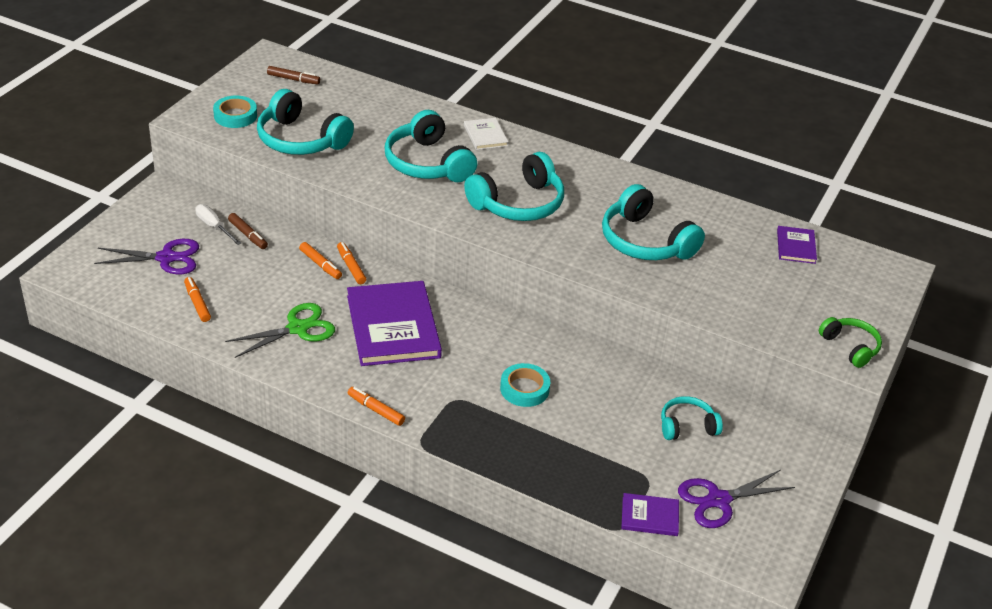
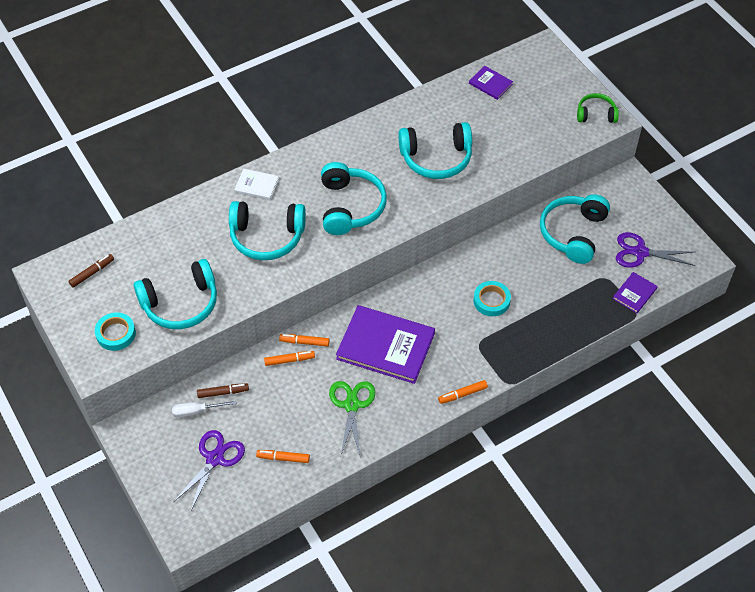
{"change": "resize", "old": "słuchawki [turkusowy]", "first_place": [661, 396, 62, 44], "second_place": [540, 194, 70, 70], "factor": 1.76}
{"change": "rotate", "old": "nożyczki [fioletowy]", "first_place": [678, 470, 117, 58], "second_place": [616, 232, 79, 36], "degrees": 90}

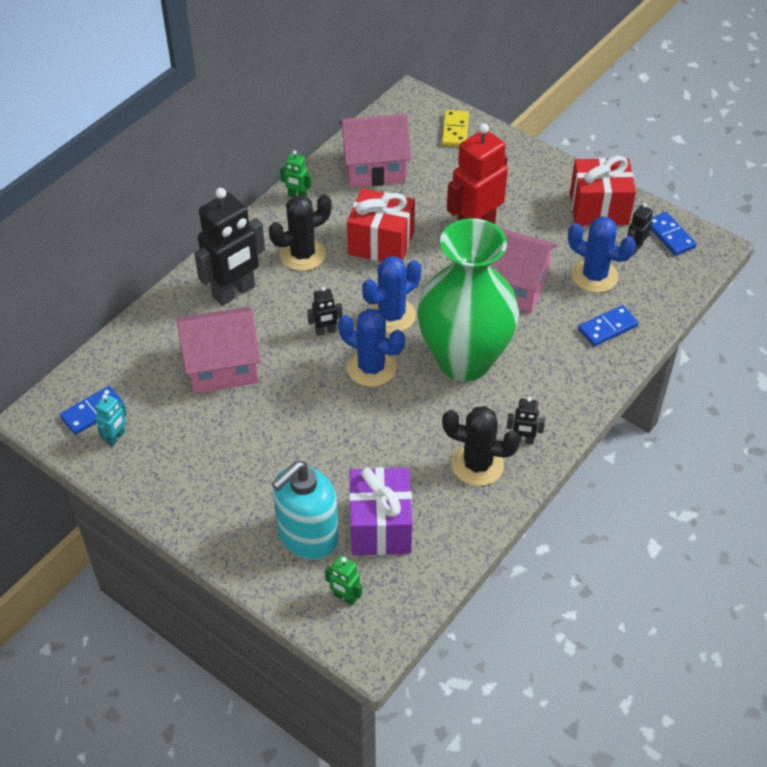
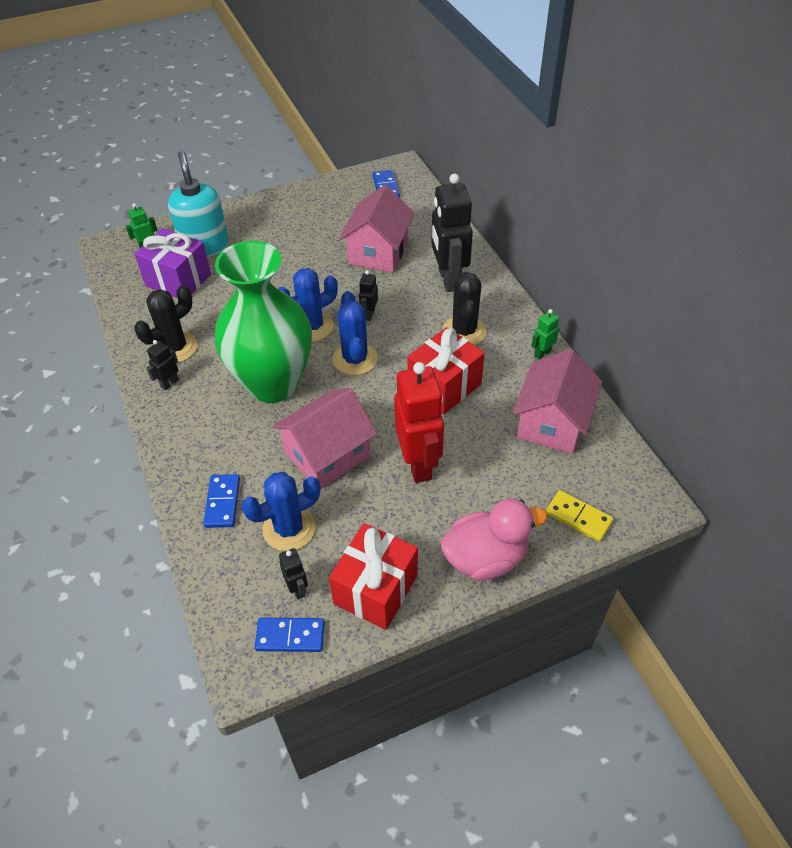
{"change": "delete", "old": "robot [turkusowy]", "first_place": [95, 394, 32, 52]}
{"change": "insert", "new": "kaczka [różowy]", "second_place": [441, 499, 106, 82]}

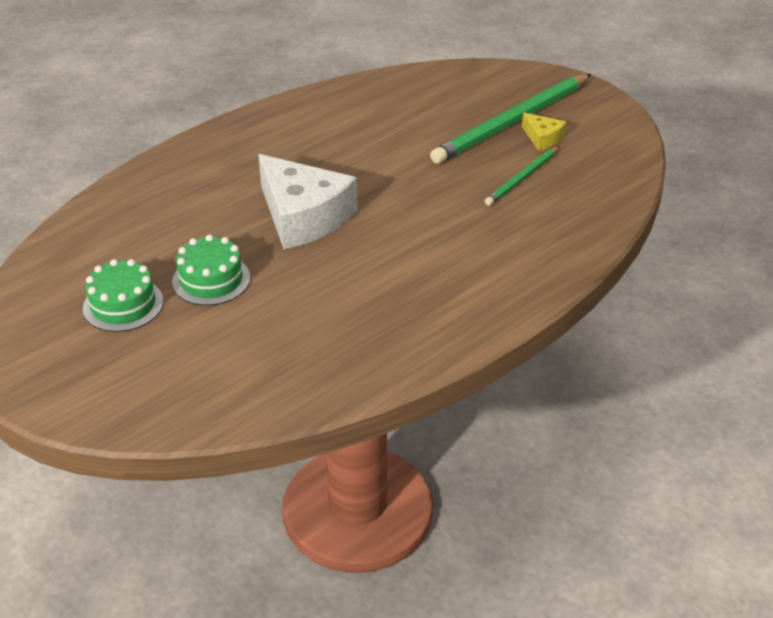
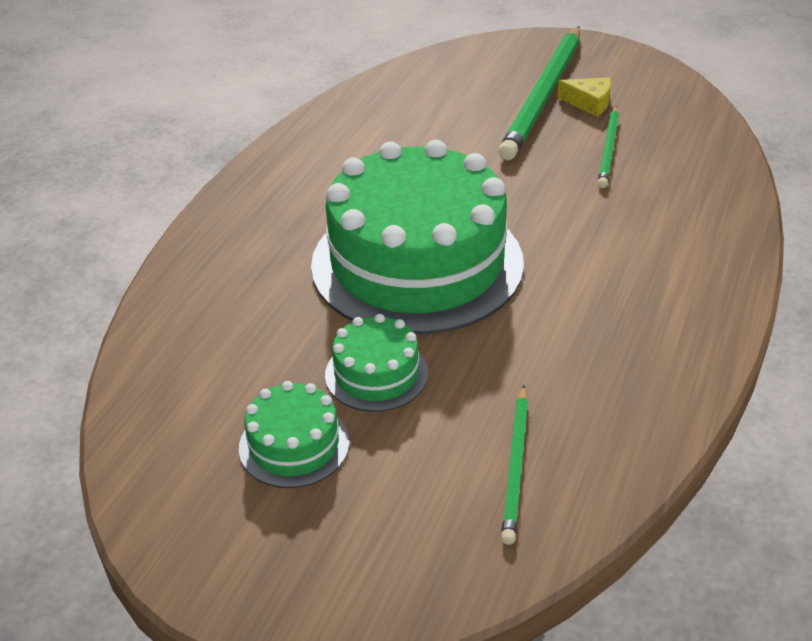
{"change": "replace", "old": "ser [biały]", "new": "tort [zielony]", "first_place": [258, 154, 99, 95], "second_place": [311, 140, 213, 195]}
{"change": "insert", "new": "ołówek [zielony]", "second_place": [501, 385, 27, 160]}

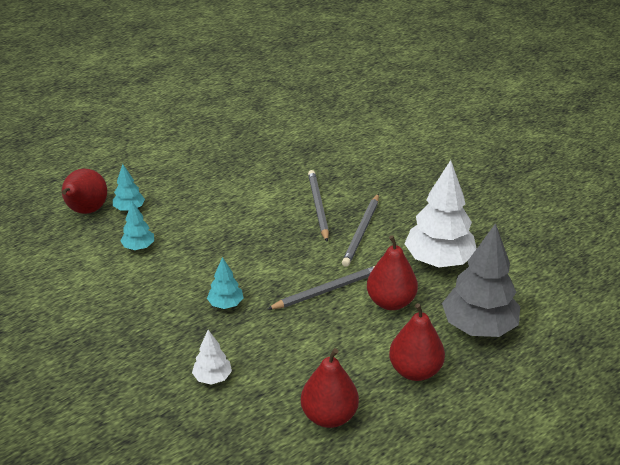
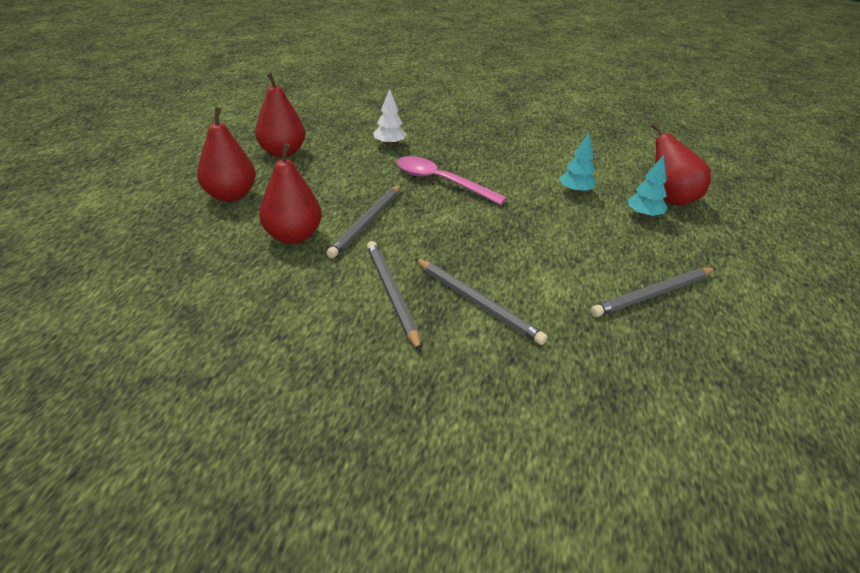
{"change": "delete", "old": "drzewko [biały]", "first_place": [404, 160, 73, 107]}
{"change": "delete", "old": "drzewko [szary]", "first_place": [442, 223, 78, 114]}
{"change": "replace", "old": "drzewko [turkusowy]", "new": "łyżka [różowy]", "first_place": [207, 257, 36, 52], "second_place": [397, 156, 110, 49]}
{"change": "insert", "new": "ołówek [szary]", "second_place": [591, 268, 125, 49]}

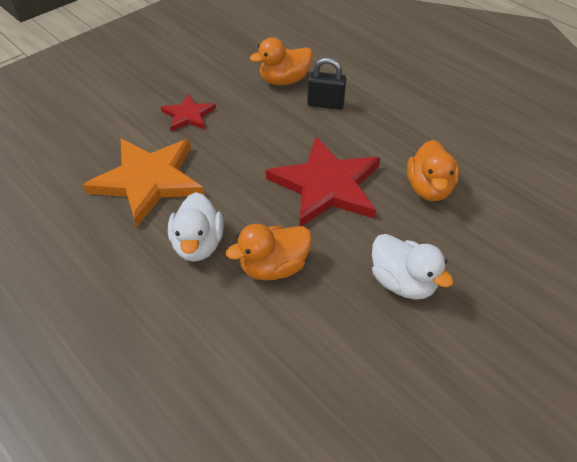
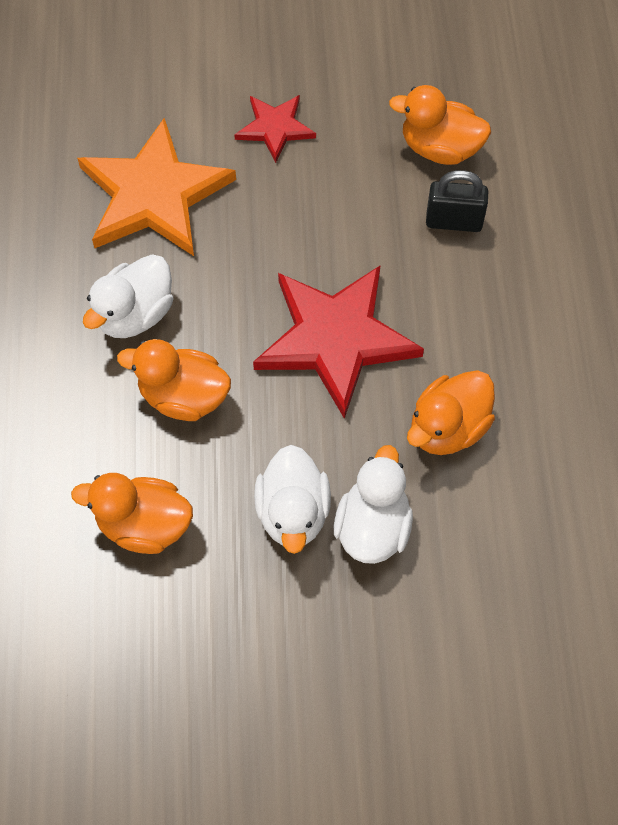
{"change": "rotate", "old": "kłódka [czarny]", "first_place": [307, 57, 40, 53], "second_place": [426, 170, 63, 62], "degrees": -45}
{"change": "insert", "new": "kaczka [biały]", "second_place": [334, 445, 79, 119]}
{"change": "insert", "new": "kaczka [pomarańczowy]", "second_place": [71, 473, 122, 81]}

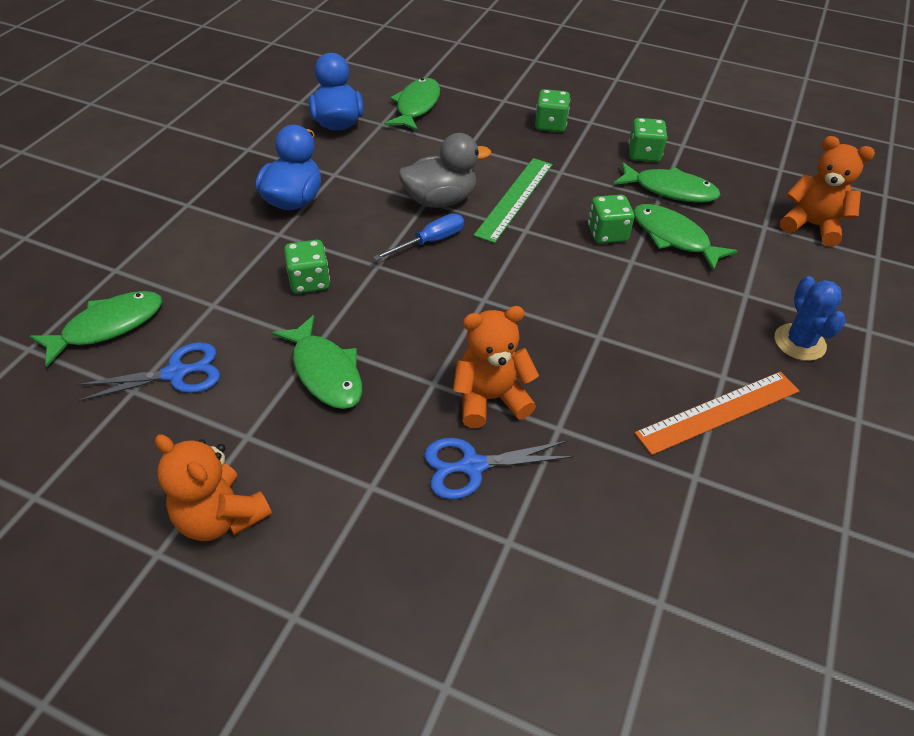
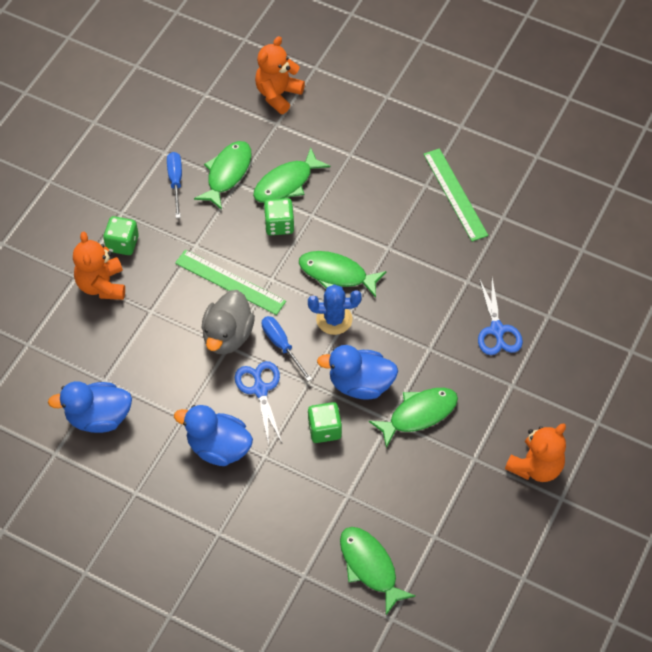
{"change": "move", "old": "ryba [zielony]", "first_place": [385, 78, 55, 53], "second_place": [299, 251, 87, 47]}
{"change": "replace", "old": "kostka do gry [zielony]", "new": "śrubokręt [niebieski]", "first_place": [628, 118, 39, 44], "second_place": [167, 152, 15, 66]}
{"change": "rotate", "old": "kaczka [szary]", "first_place": [399, 133, 92, 75], "second_place": [201, 290, 54, 65], "degrees": -150}
{"change": "move", "old": "kaktus [niebieski]", "first_place": [775, 276, 71, 85], "second_place": [308, 284, 54, 51]}
{"change": "move", "old": "miś [pomarańczowy]", "first_place": [453, 306, 86, 122], "second_place": [73, 232, 52, 68]}
{"change": "move", "old": "nożyczki [niebieski]", "first_place": [76, 342, 144, 59], "second_place": [235, 361, 47, 84]}
{"change": "recolor", "old": "linijka [pomarańczowy]", "new": "linijka [zielony]", "first_place": [635, 372, 165, 83], "second_place": [423, 148, 65, 94]}
{"change": "insert", "new": "kaczka [niebieski]", "second_place": [317, 345, 81, 54]}

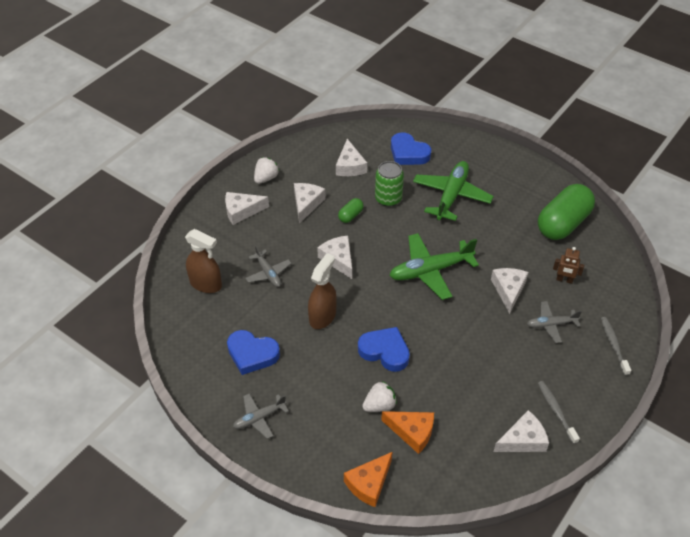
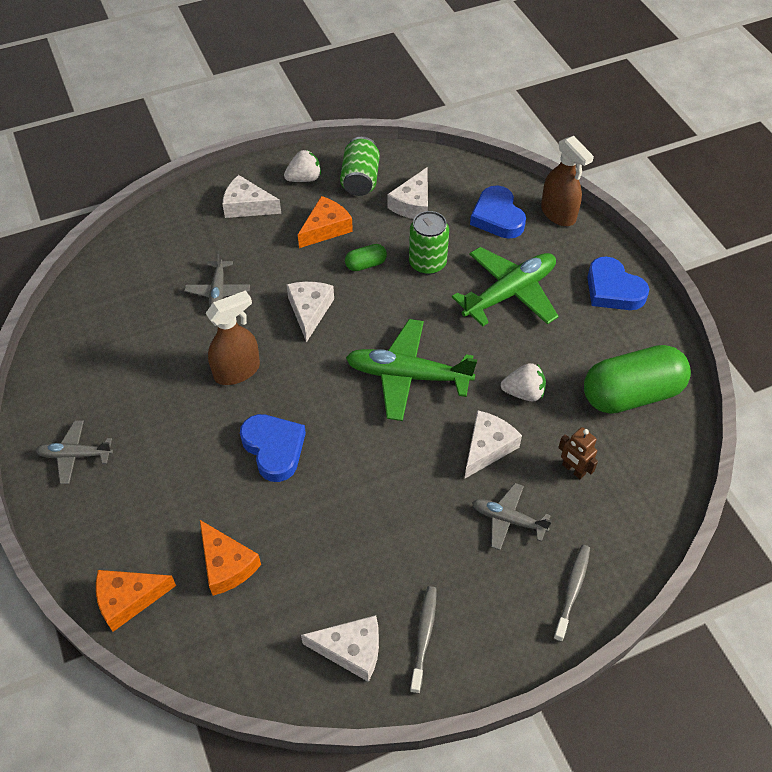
{"change": "recolor", "old": "ser [biały]", "new": "ser [pomarańczowy]", "first_place": [294, 183, 32, 41], "second_place": [298, 196, 55, 52]}
{"change": "move", "old": "spryskiwacz [brązowy]", "first_place": [185, 229, 37, 64], "second_place": [541, 136, 53, 90]}
{"change": "move", "old": "serce [niebieski]", "first_place": [227, 330, 53, 45], "second_place": [587, 257, 62, 53]}
{"change": "move", "old": "truskawka [biały]", "first_place": [362, 381, 35, 31], "second_place": [501, 363, 45, 39]}
{"change": "insert", "new": "puszka [zielony]", "second_place": [340, 137, 40, 59]}

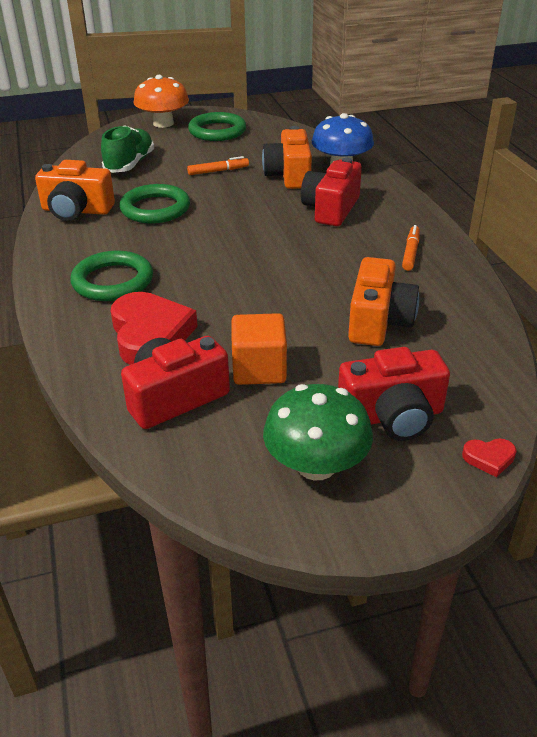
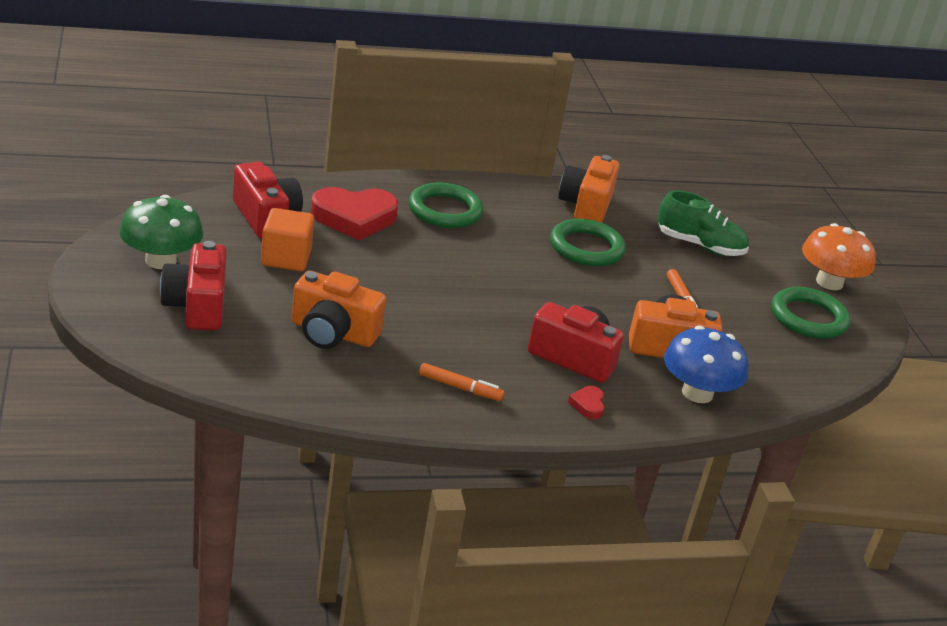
{"change": "move", "old": "serce [czerwony]", "first_place": [462, 438, 55, 39], "second_place": [568, 386, 36, 33]}

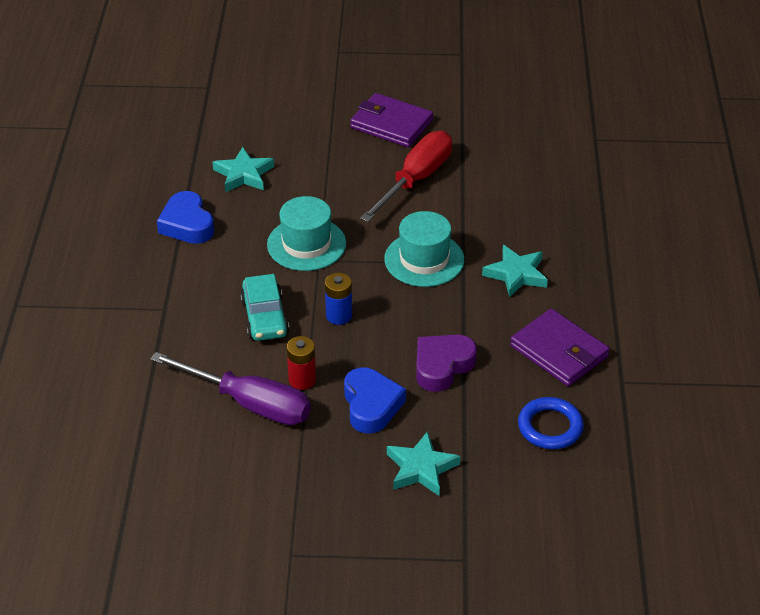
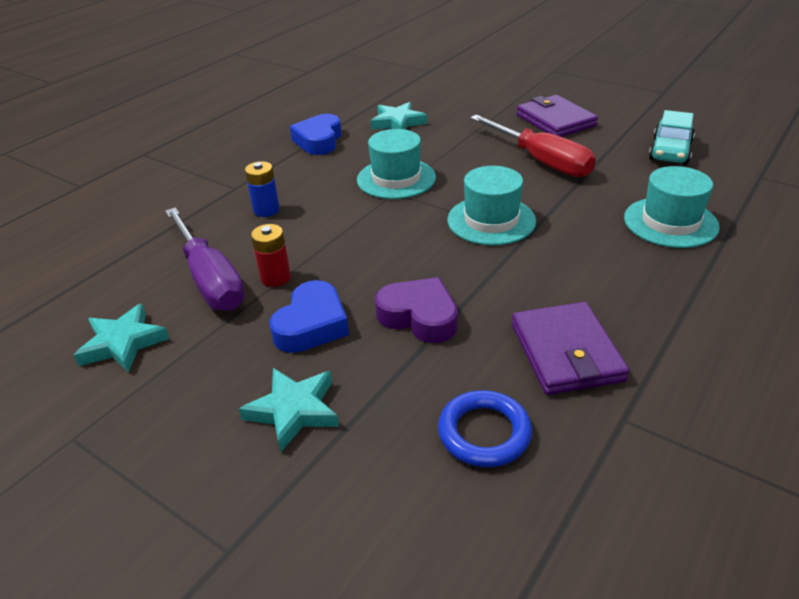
{"change": "rotate", "old": "śrubokręt [czerwony]", "first_place": [360, 131, 92, 91], "second_place": [470, 115, 126, 62], "degrees": 75}
{"change": "move", "old": "gwiazda [turkusowy]", "first_place": [482, 245, 66, 53], "second_place": [74, 303, 95, 70]}
{"change": "move", "old": "bateria [niebieski]", "first_place": [325, 273, 27, 52], "second_place": [245, 161, 35, 56]}
{"change": "move", "old": "samochód [turkusowy]", "first_place": [240, 274, 49, 67], "second_place": [649, 110, 46, 55]}
{"change": "rotate", "old": "serce [fioletowy]", "first_place": [416, 335, 61, 57], "second_place": [375, 277, 83, 66], "degrees": 45}
{"change": "insert", "new": "kapelusz [turkusowy]", "second_place": [624, 166, 96, 82]}

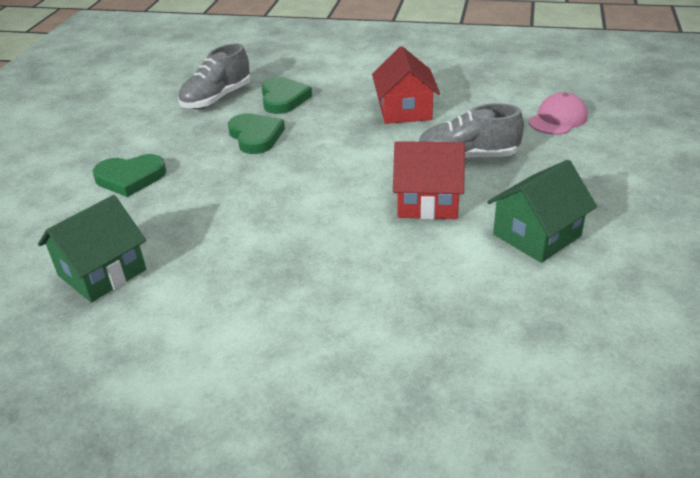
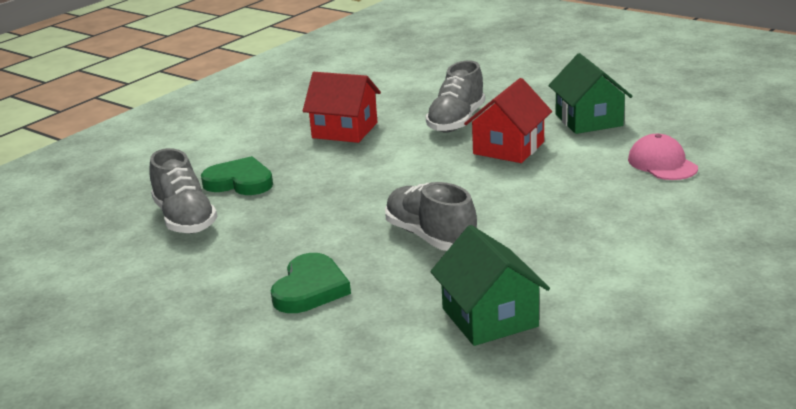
{"change": "move", "old": "czapka [różowy]", "first_place": [529, 92, 59, 43], "second_place": [628, 134, 70, 46]}
{"change": "delete", "old": "serce [zielony]", "first_place": [228, 113, 57, 41]}
{"change": "insert", "new": "but [szary]", "second_place": [385, 182, 92, 69]}

